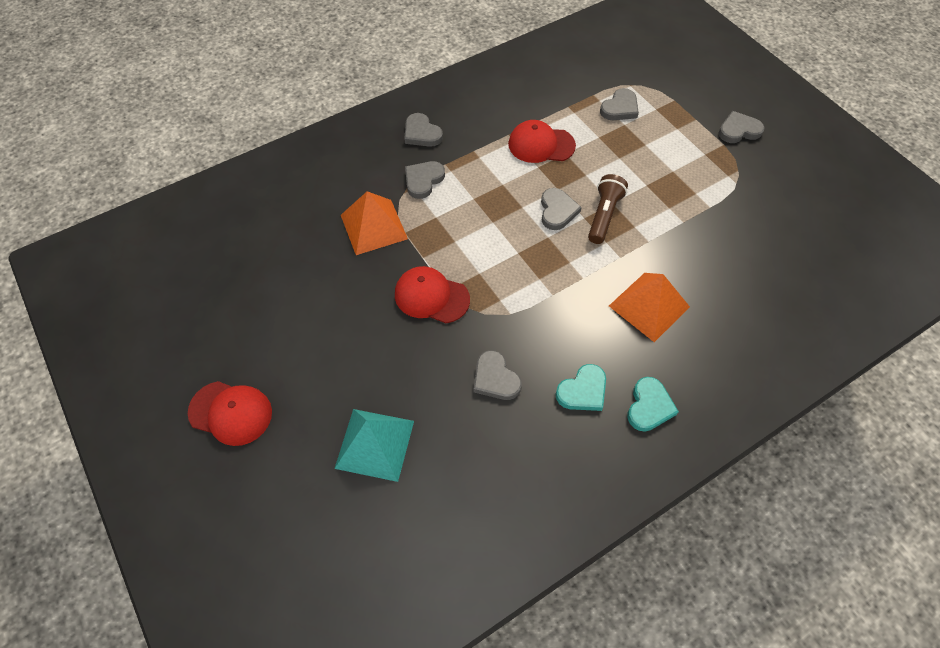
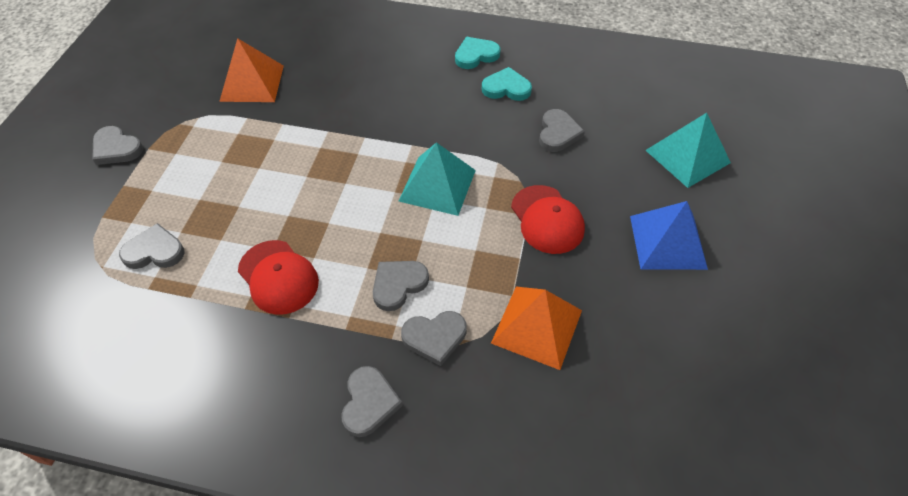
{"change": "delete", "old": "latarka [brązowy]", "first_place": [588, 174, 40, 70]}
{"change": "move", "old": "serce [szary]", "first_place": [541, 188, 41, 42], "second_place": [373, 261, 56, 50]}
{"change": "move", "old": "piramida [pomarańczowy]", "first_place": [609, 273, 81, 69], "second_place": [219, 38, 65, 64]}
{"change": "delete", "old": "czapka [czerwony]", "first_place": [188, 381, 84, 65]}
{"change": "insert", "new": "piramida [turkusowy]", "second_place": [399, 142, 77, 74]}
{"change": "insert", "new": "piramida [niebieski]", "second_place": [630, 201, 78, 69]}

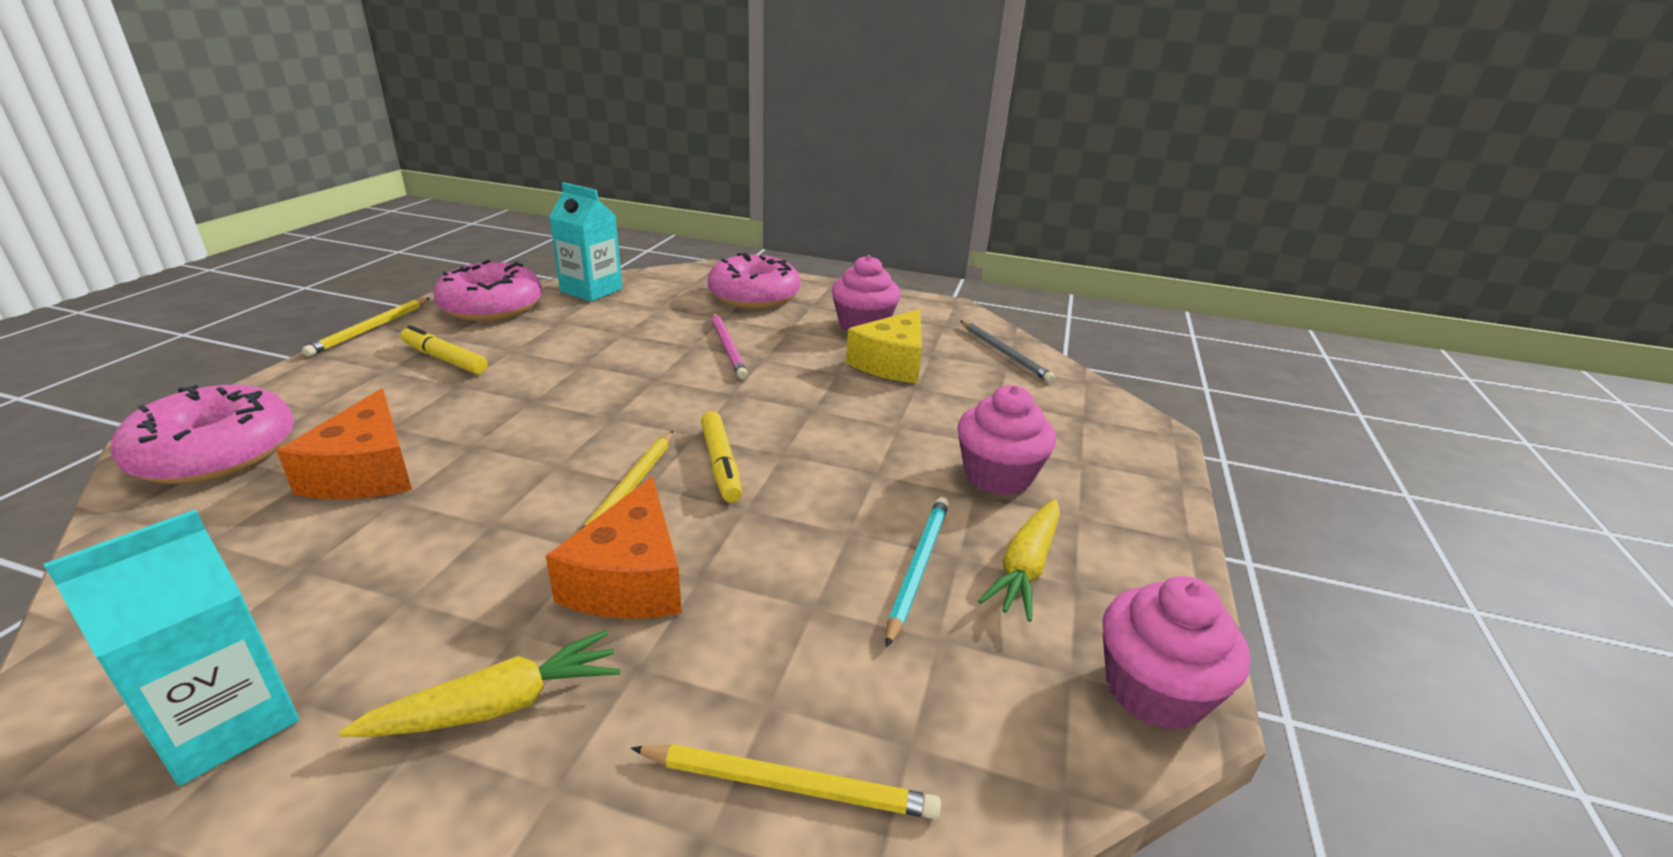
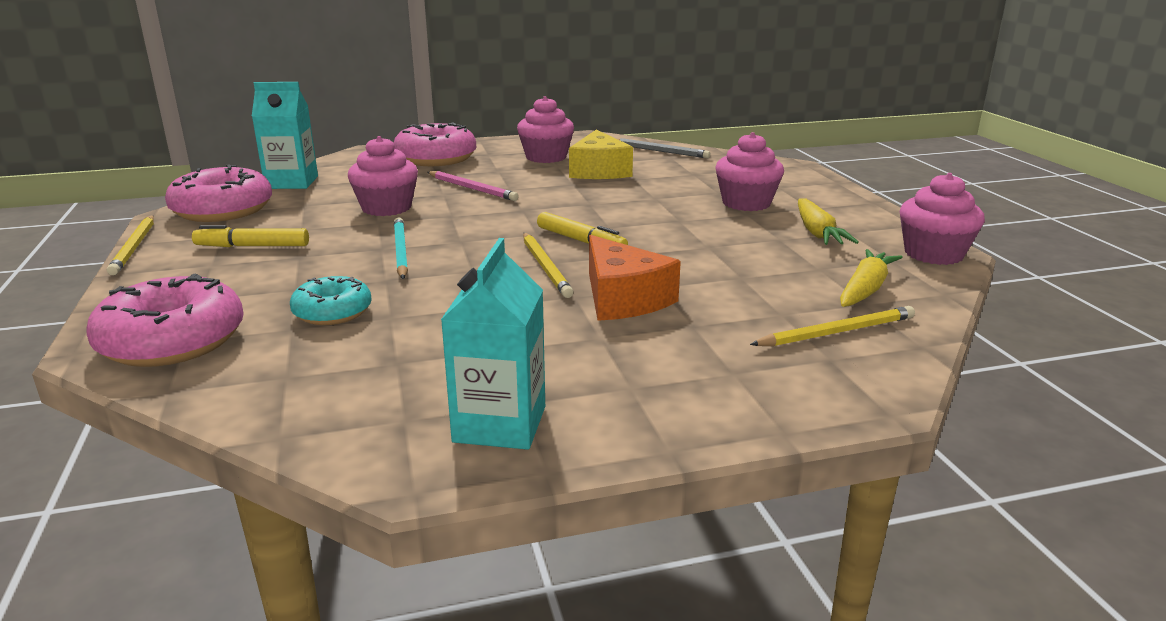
{"change": "replace", "old": "ser [pomarańczowy]", "new": "donut [turkusowy]", "first_place": [277, 388, 135, 111], "second_place": [290, 276, 82, 49]}
{"change": "move", "old": "ołówek [turkusowy]", "first_place": [886, 497, 63, 150], "second_place": [394, 217, 14, 62]}
{"change": "move", "old": "marchewka [żółty]", "first_place": [339, 630, 282, 107], "second_place": [840, 249, 63, 58]}
{"change": "insert", "new": "muffinka [różowy]", "second_place": [348, 136, 70, 80]}

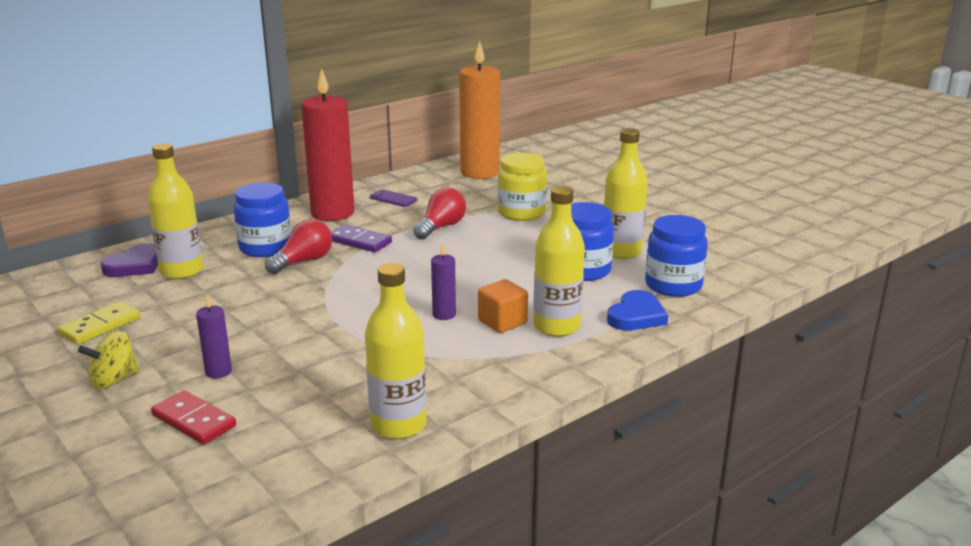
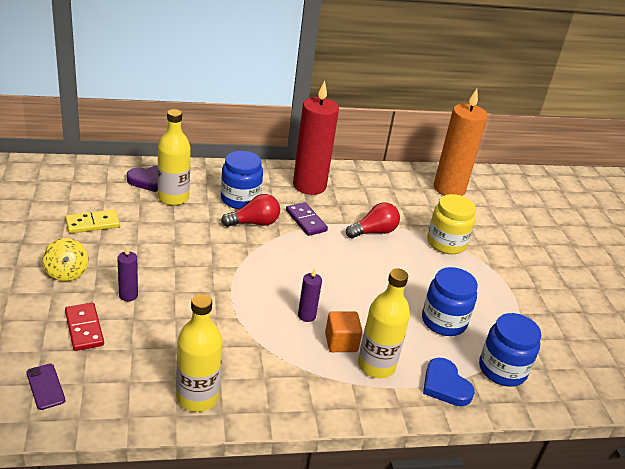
{"change": "delete", "old": "butelka [żółty]", "first_place": [604, 128, 44, 131]}
{"change": "move", "old": "telefon [fioletowy]", "first_place": [370, 190, 47, 17], "second_place": [26, 364, 39, 46]}
{"change": "rotate", "old": "serce [niebieski]", "first_place": [607, 290, 61, 41], "second_place": [423, 358, 52, 48], "degrees": 90}
{"change": "rotate", "old": "bączek [żółty]", "first_place": [78, 330, 62, 60], "second_place": [43, 238, 45, 44], "degrees": -105}

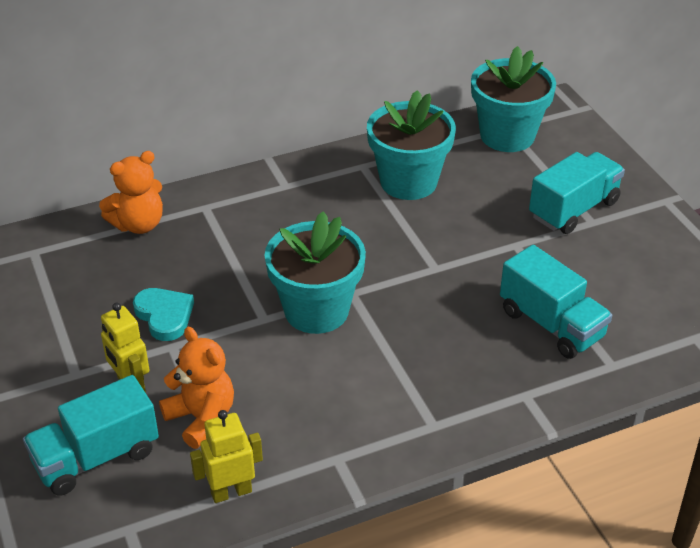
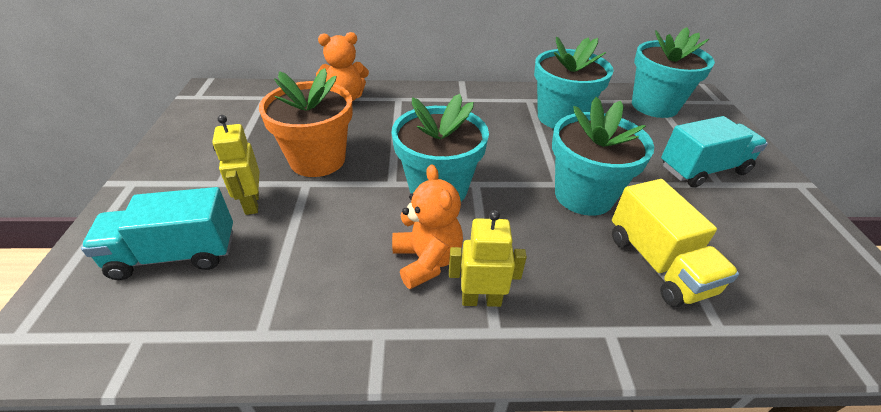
{"change": "recolor", "old": "ciężarówka [turkusowy]", "new": "ciężarówka [żółty]", "first_place": [500, 245, 112, 114], "second_place": [612, 179, 127, 128]}
{"change": "replace", "old": "serce [turkusowy]", "new": "doniczka [pomarańczowy]", "first_place": [133, 288, 61, 53], "second_place": [259, 68, 94, 109]}
{"change": "move", "old": "miś [pomarańczowy]", "first_place": [159, 327, 75, 122], "second_place": [392, 164, 71, 125]}
{"change": "move", "old": "robot [żółty]", "first_place": [190, 410, 73, 93], "second_place": [449, 210, 78, 97]}
{"change": "insert", "new": "doniczka [turkusowy]", "second_place": [552, 97, 102, 119]}

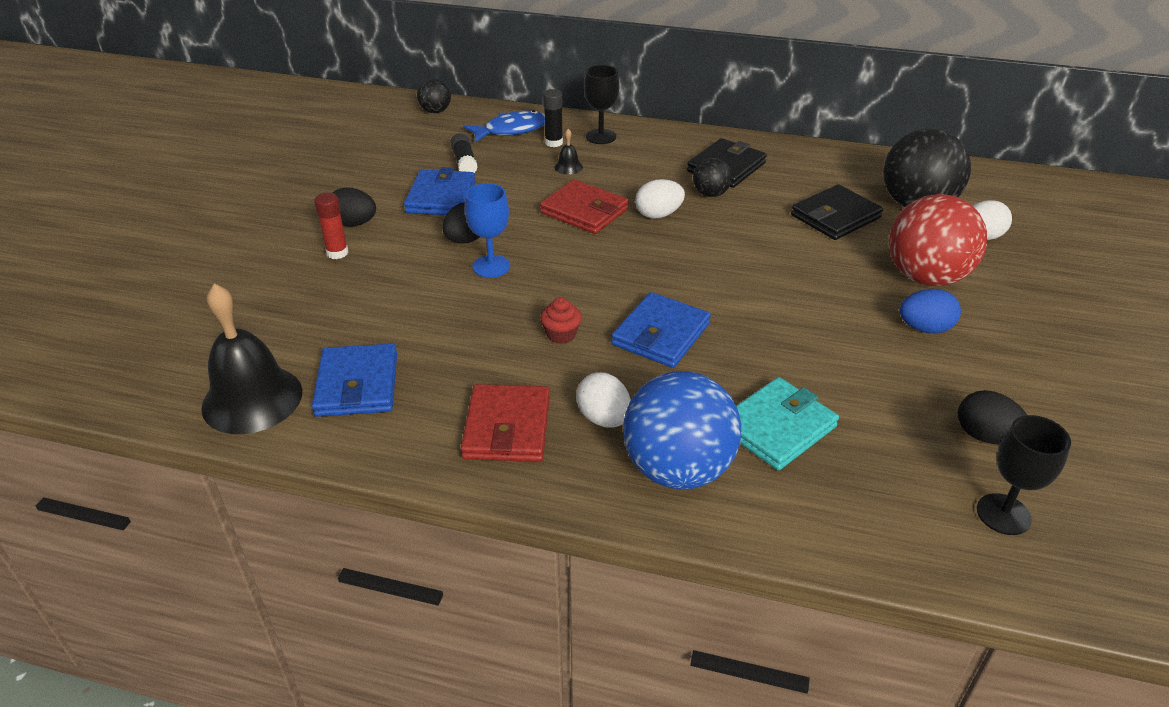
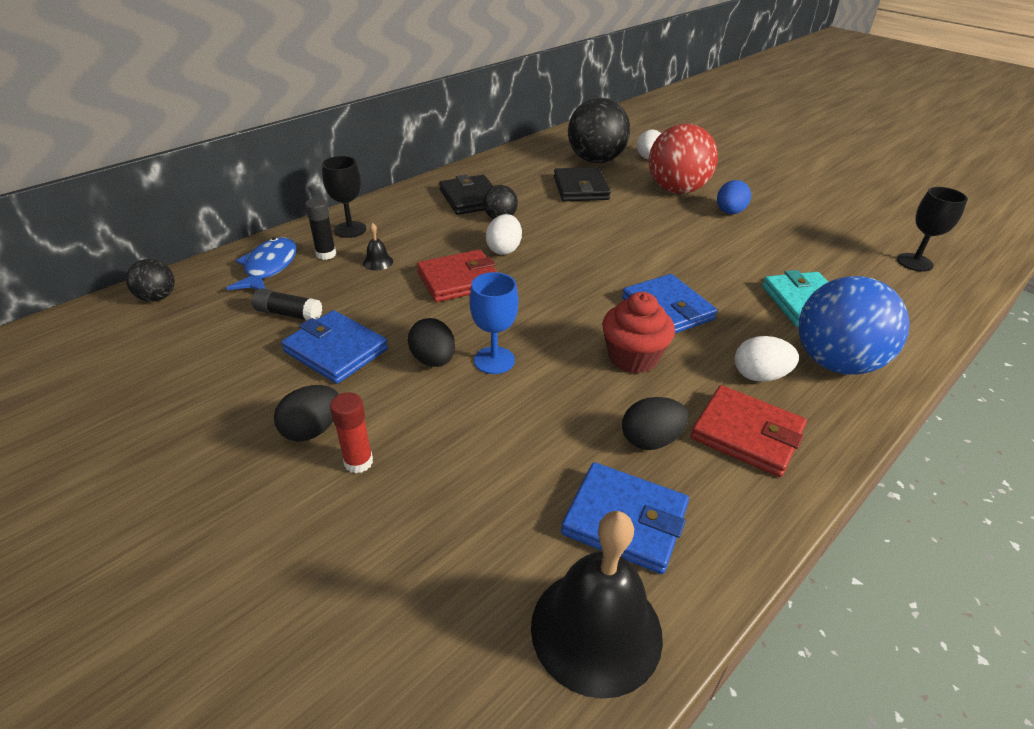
{"change": "resize", "old": "muffinka [czerwony]", "first_place": [540, 297, 42, 47], "second_place": [602, 292, 73, 82], "factor": 1.74}
{"change": "move", "old": "jajko [czarny]", "first_place": [958, 390, 69, 54], "second_place": [622, 397, 67, 53]}

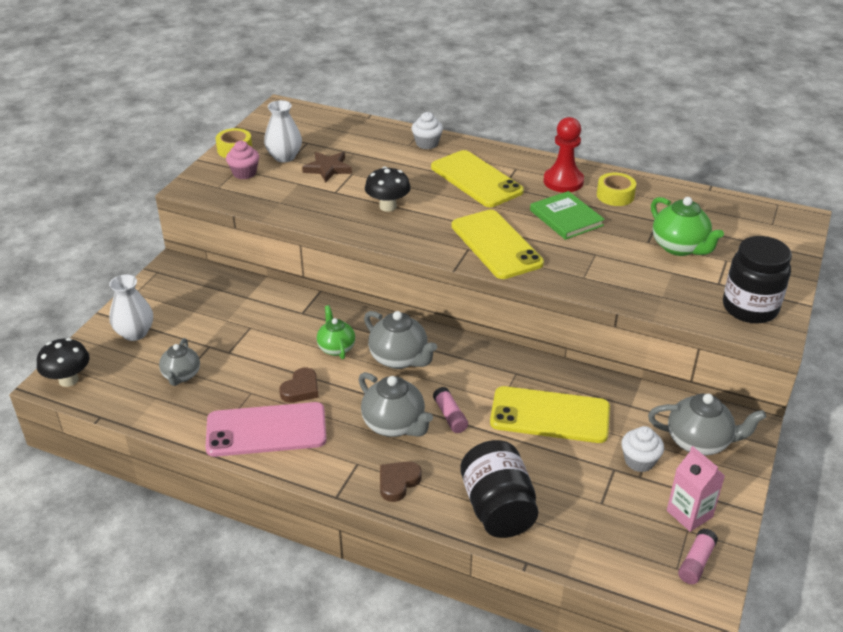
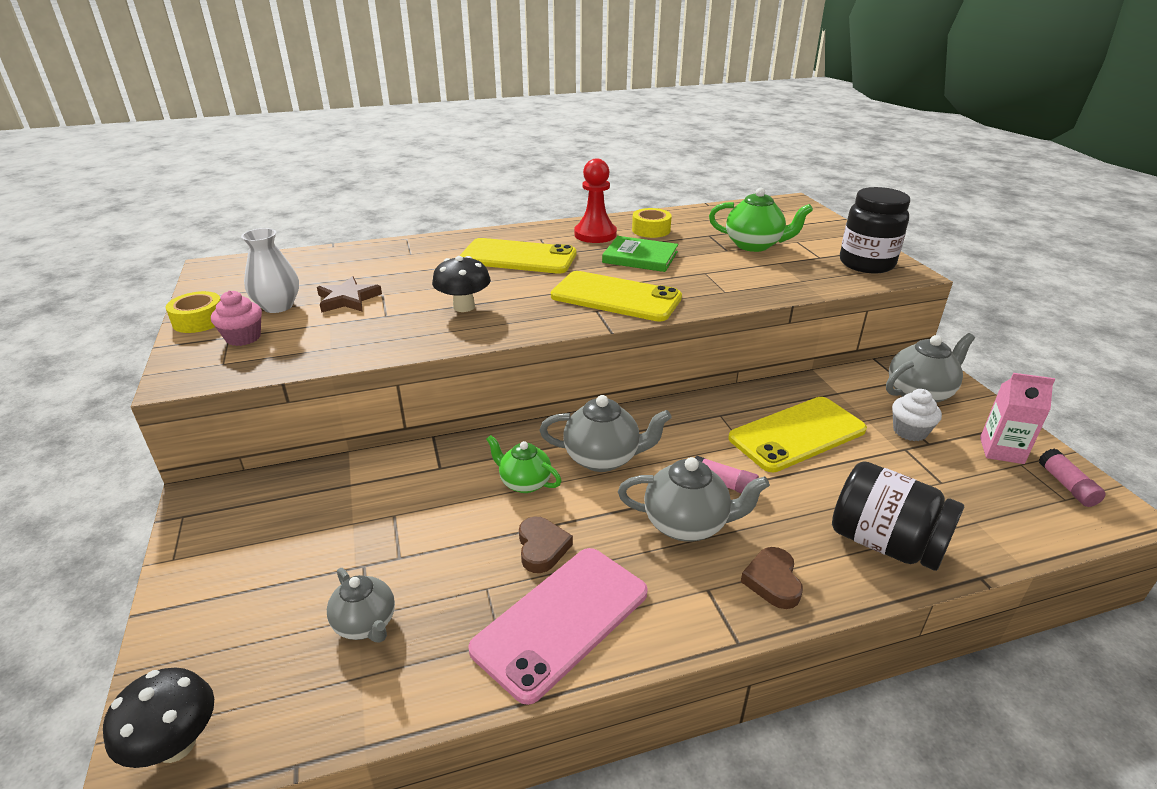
{"change": "delete", "old": "muffinka [biały]", "first_place": [412, 112, 31, 37]}
{"change": "delete", "old": "wazon [biały]", "first_place": [109, 274, 44, 67]}

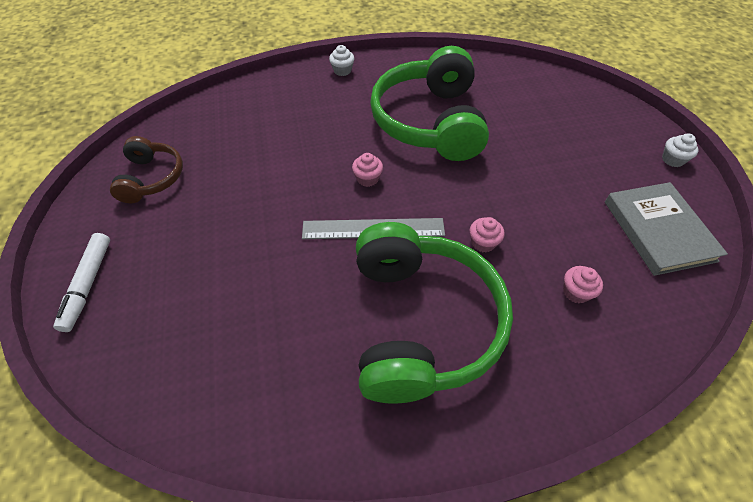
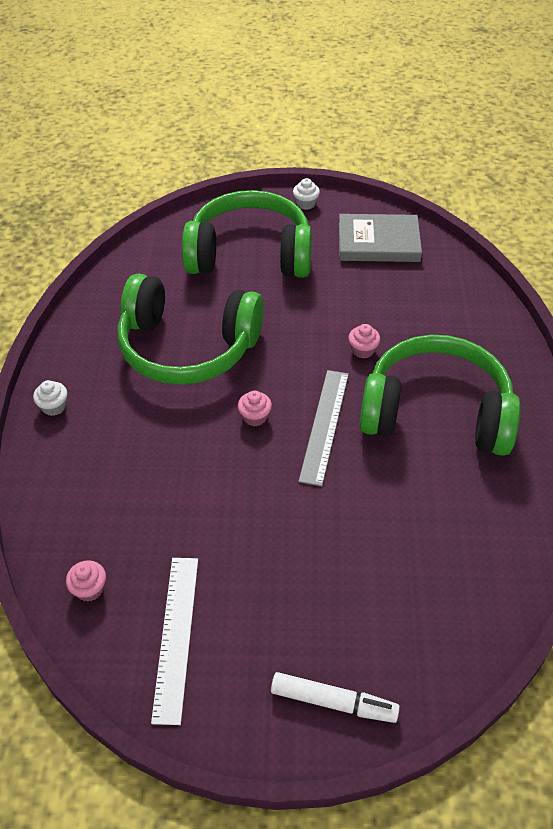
{"change": "replace", "old": "słuchawki [brązowy]", "new": "linijka [biały]", "first_place": [110, 136, 73, 67], "second_place": [151, 558, 47, 167]}
{"change": "move", "old": "muffinka [różowy]", "first_place": [563, 266, 40, 37], "second_place": [66, 560, 40, 42]}
{"change": "insert", "new": "słuchawki [zielony]", "second_place": [182, 190, 130, 88]}

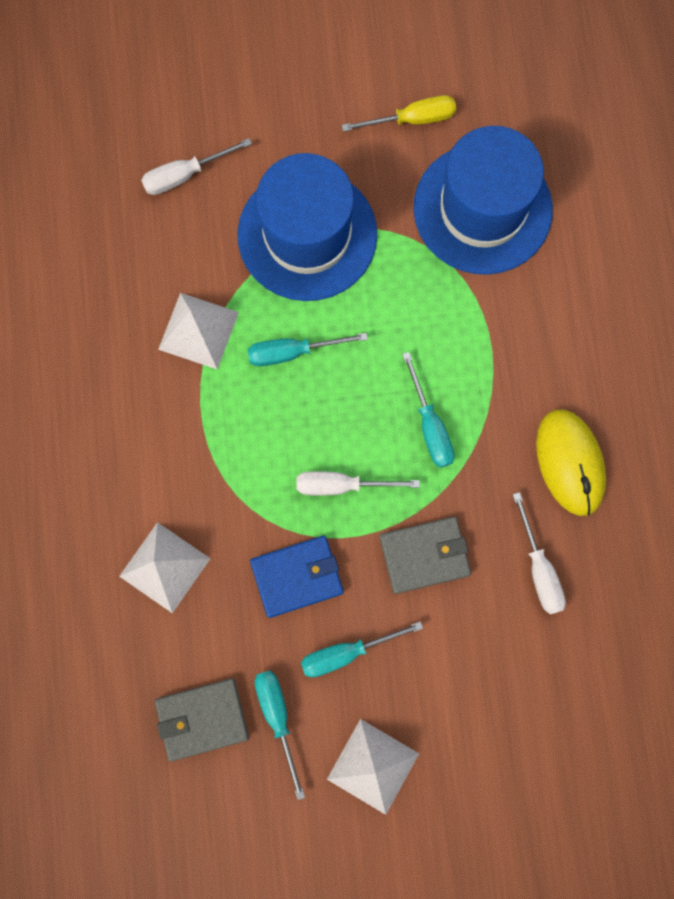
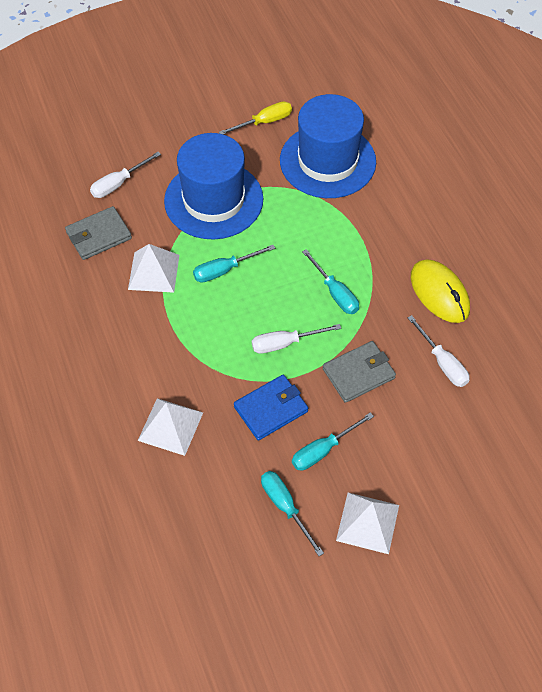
{"change": "move", "old": "portfel [szary]", "first_place": [155, 678, 94, 84], "second_place": [65, 206, 67, 54]}

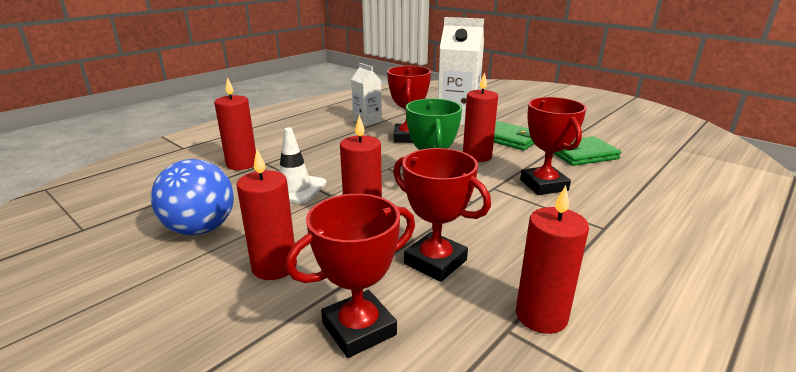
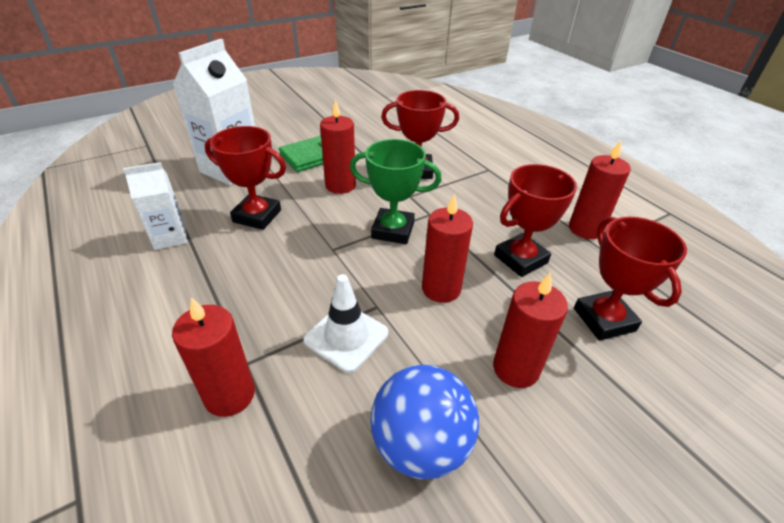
{"change": "delete", "old": "portfel [zielony]", "first_place": [553, 136, 68, 30]}

